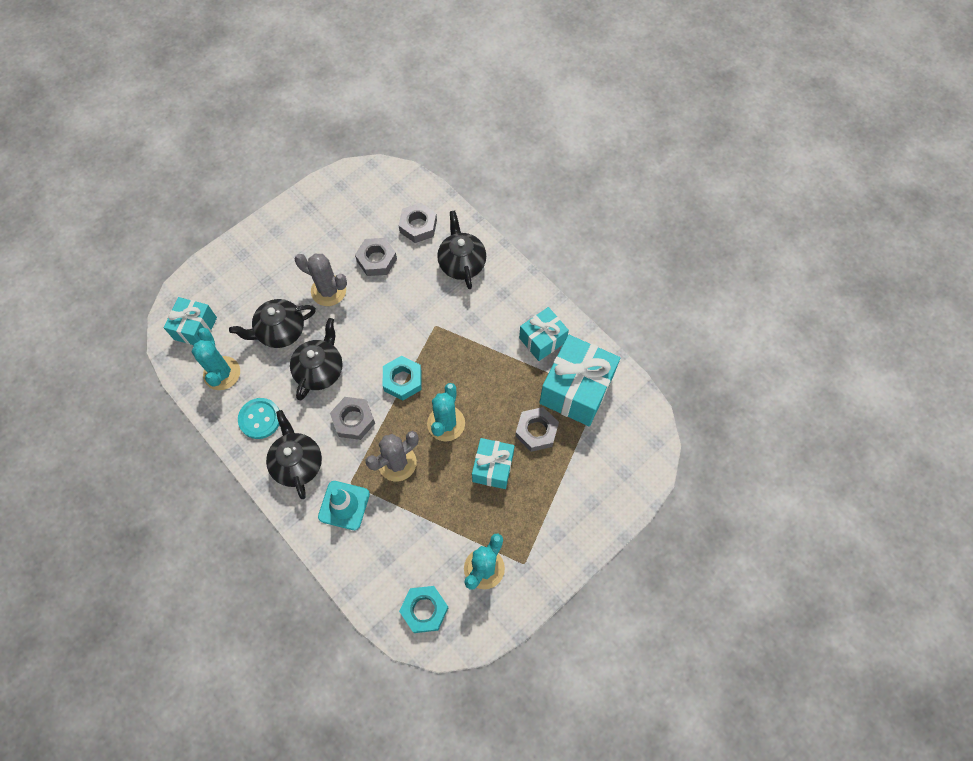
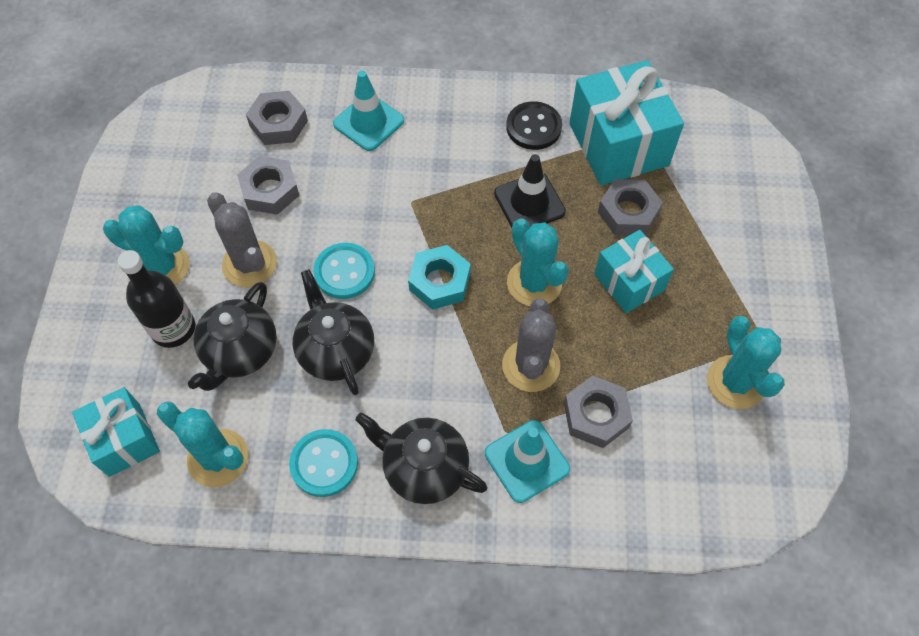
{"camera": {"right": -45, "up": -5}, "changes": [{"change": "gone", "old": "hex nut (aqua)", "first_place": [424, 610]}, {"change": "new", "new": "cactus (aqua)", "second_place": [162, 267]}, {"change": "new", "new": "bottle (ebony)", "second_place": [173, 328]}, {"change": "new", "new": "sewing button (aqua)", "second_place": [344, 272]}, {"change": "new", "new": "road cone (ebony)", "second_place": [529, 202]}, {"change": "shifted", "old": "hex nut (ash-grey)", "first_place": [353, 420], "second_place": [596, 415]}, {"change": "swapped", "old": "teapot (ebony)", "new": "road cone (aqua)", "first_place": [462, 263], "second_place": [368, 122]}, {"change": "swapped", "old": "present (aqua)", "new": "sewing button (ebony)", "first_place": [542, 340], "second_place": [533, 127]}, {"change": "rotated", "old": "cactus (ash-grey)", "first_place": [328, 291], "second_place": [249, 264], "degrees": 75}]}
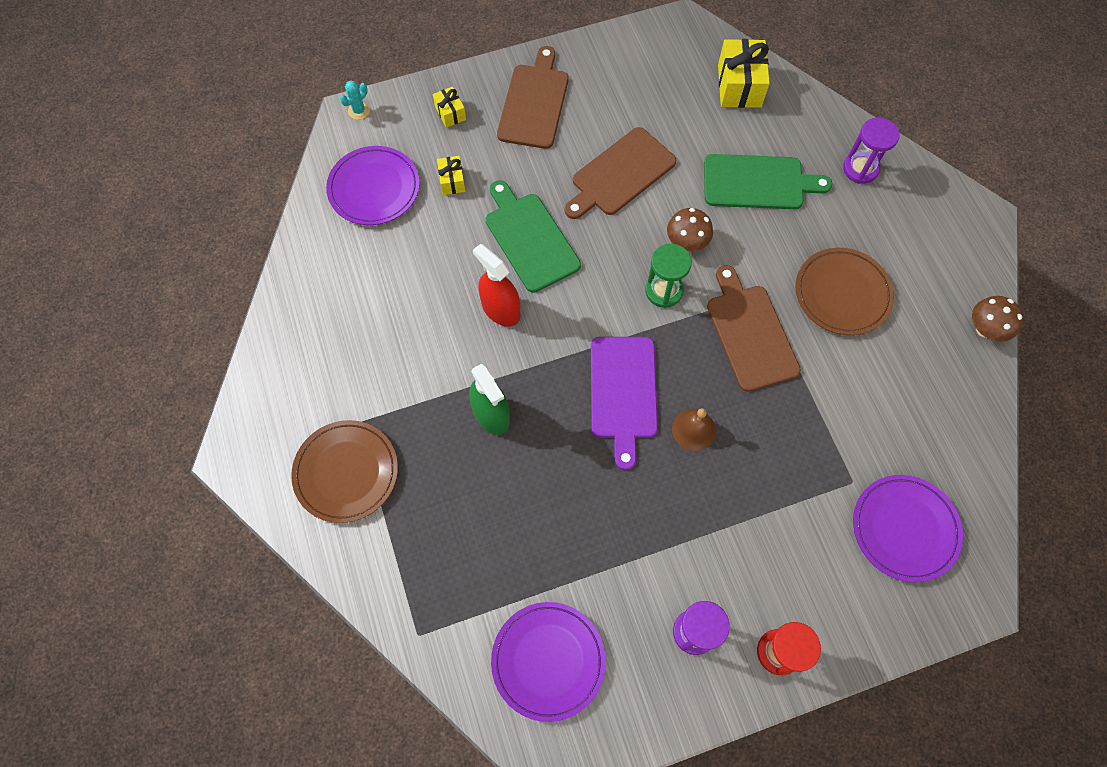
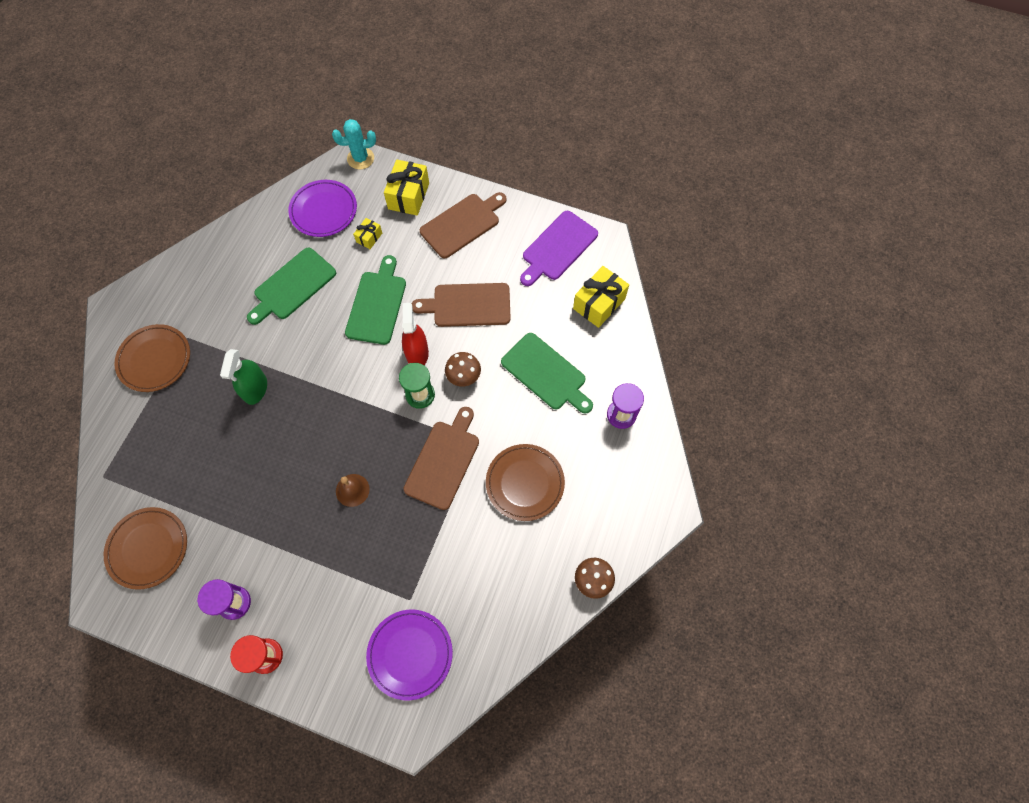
{"camera": {"right": 40, "up": 0}, "changes": [{"change": "new", "new": "bread board (emerald)", "second_place": [292, 286]}, {"change": "shifted", "old": "spray cleaner (crimson)", "first_place": [500, 309], "second_place": [417, 353]}, {"change": "shifted", "old": "bread board (royal purple)", "first_place": [623, 392], "second_place": [558, 248]}, {"change": "repainted", "old": "dinner plate (royal purple)", "new": "dinner plate (dark brown)", "first_place": [548, 661], "second_place": [148, 548]}, {"change": "scaled", "old": "cactus (aqua)", "first_place": [359, 111], "second_place": [360, 158], "factor": 1.68}, {"change": "scaled", "old": "present (yellow)", "first_place": [450, 113], "second_place": [408, 196], "factor": 1.88}]}
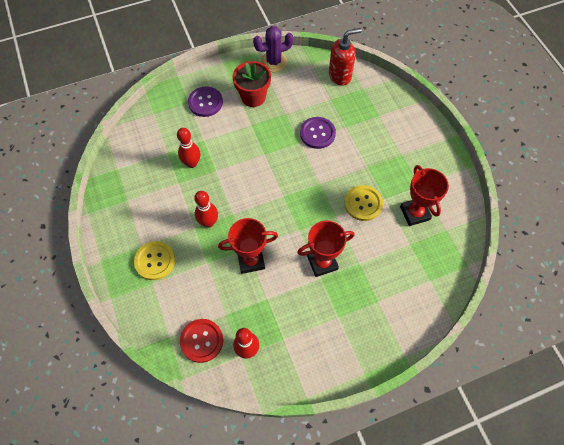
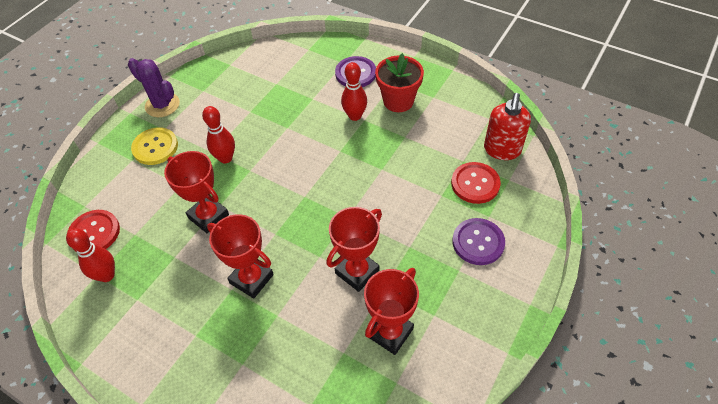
{"camera": {"right": 55, "up": -10}, "changes": [{"change": "new", "new": "sewing button (crimson)", "second_place": [475, 184]}, {"change": "shifted", "old": "skittle (crimson)", "first_place": [192, 163], "second_place": [355, 116]}, {"change": "shifted", "old": "cactus (royal purple)", "first_place": [274, 62], "second_place": [162, 105]}, {"change": "shifted", "old": "sewing button (royal purple)", "first_place": [317, 133], "second_place": [478, 242]}, {"change": "swapped", "old": "sewing button (yellow)", "new": "award cup (crimson)", "first_place": [363, 203], "second_place": [357, 272]}, {"change": "rotated", "old": "soap pump (crimson)", "first_place": [340, 76], "second_place": [502, 150], "degrees": 75}]}
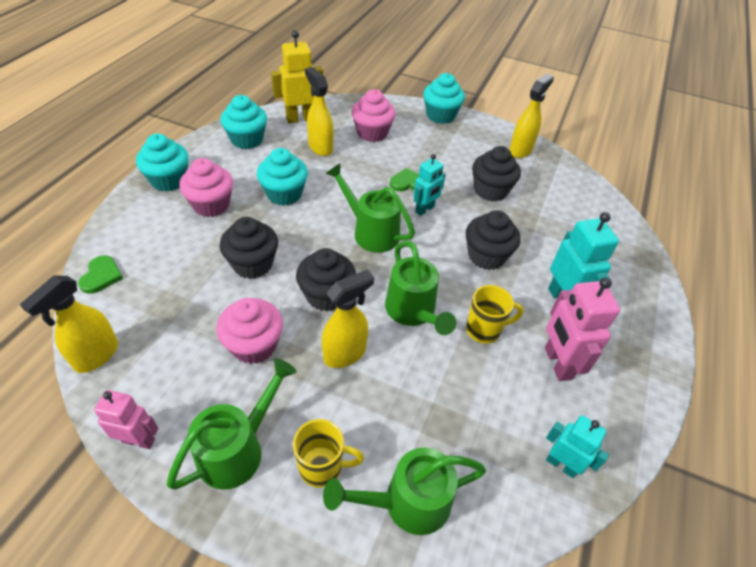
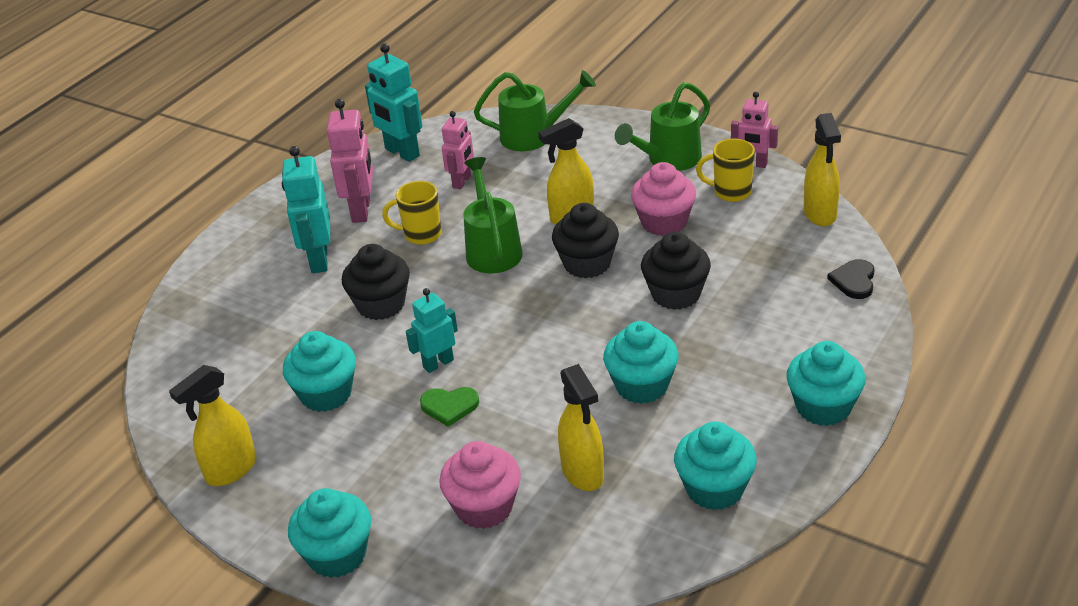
{"camera": {"right": -165, "up": -10}, "changes": [{"change": "gone", "old": "muffin (rose-pink)", "first_place": [211, 205]}, {"change": "gone", "old": "toy robot (yellow)", "first_place": [300, 119]}, {"change": "gone", "old": "watering pot (emerald)", "first_place": [370, 231]}, {"change": "new", "new": "toy robot (rose-pink)", "second_place": [462, 182]}, {"change": "shifted", "old": "tea mug (yellow)", "first_place": [322, 467], "second_place": [731, 192]}, {"change": "repainted", "old": "love heart (emerald)", "new": "love heart (ebony)", "first_place": [101, 276], "second_place": [854, 281]}, {"change": "repainted", "old": "muffin (ebony)", "new": "muffin (aqua)", "first_place": [490, 190], "second_place": [326, 394]}, {"change": "rotated", "old": "spray cleaner (yellow)", "first_place": [96, 356], "second_place": [820, 214], "degrees": 135}, {"change": "scaled", "old": "toy robot (aqua)", "first_place": [561, 464], "second_place": [402, 153], "factor": 1.54}]}
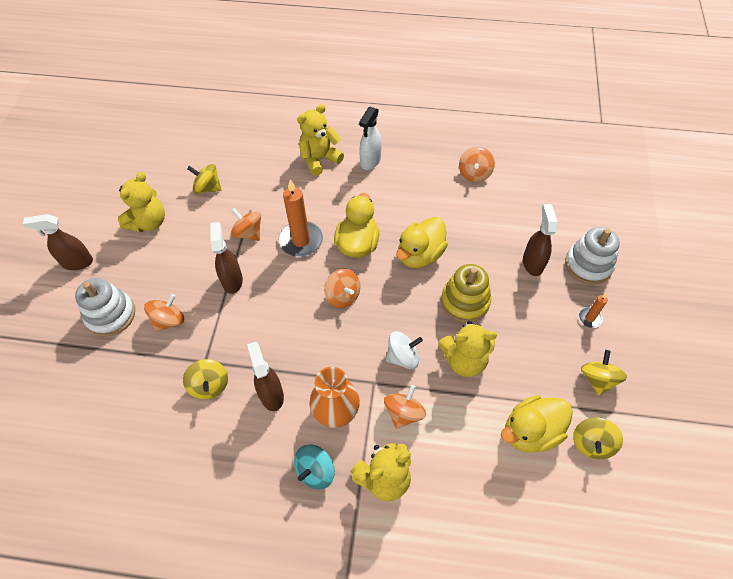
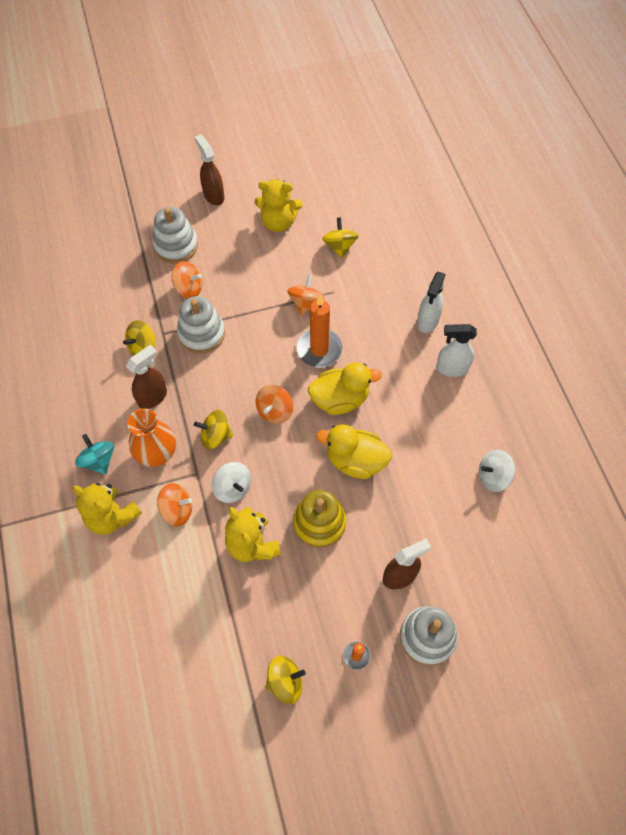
{"camera": {"right": 65, "up": 5}, "changes": [{"change": "gone", "old": "spray cleaner (dark brown)", "first_place": [232, 280]}, {"change": "gone", "old": "rubber duck (yellow)", "first_place": [530, 432]}, {"change": "new", "new": "stacking rings (snow-white)", "second_place": [201, 334]}, {"change": "shifted", "old": "spinning top (yellow)", "first_place": [591, 443], "second_place": [215, 436]}, {"change": "swapped", "old": "stuffed bear (yellow)", "new": "spray cleaner (snow-white)", "first_place": [319, 159], "second_place": [427, 321]}, {"change": "repainted", "old": "spinning top (bright orange)", "new": "spinning top (snow-white)", "first_place": [474, 174], "second_place": [493, 477]}, {"change": "rotated", "old": "spinning top (aqua)", "first_place": [315, 471], "second_place": [99, 460], "degrees": 45}]}
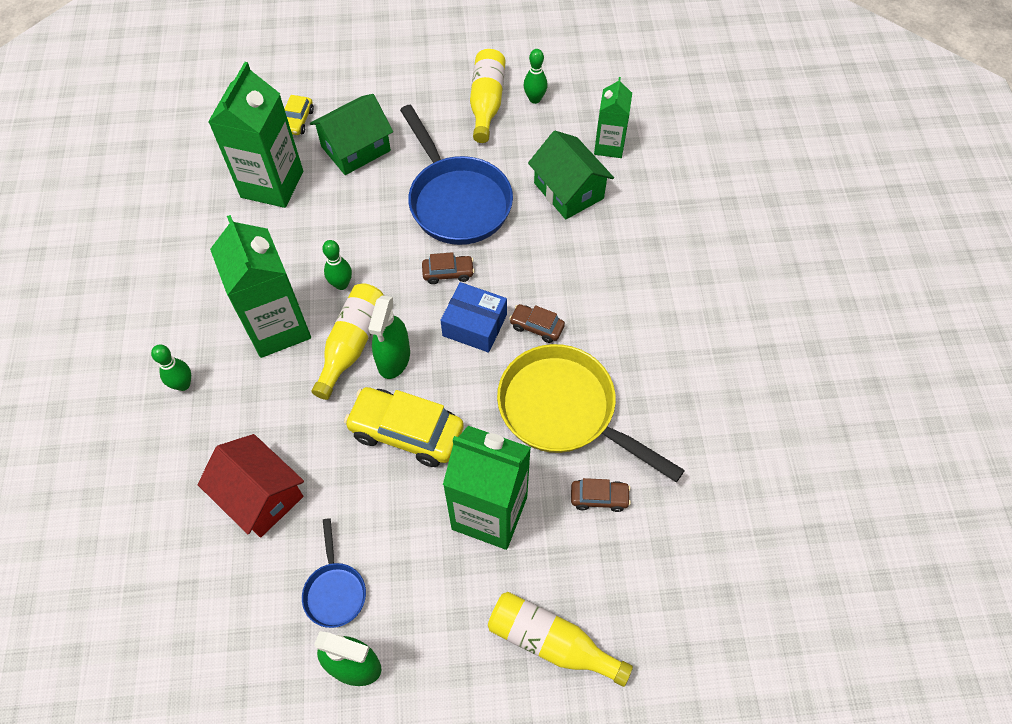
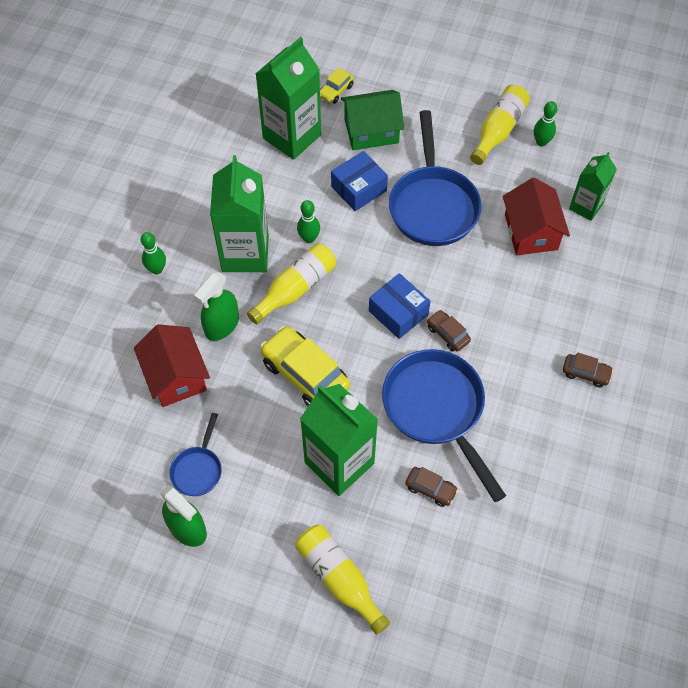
{"camera": {"right": 25, "up": 0}, "changes": [{"change": "new", "new": "package (blue)", "second_place": [359, 188]}, {"change": "shifted", "old": "spray cleaner (emerald)", "first_place": [393, 358], "second_place": [222, 325]}, {"change": "shifted", "old": "automobile (dark brown)", "first_place": [448, 273], "second_place": [585, 373]}, {"change": "repainted", "old": "frying pan (yellow)", "new": "frying pan (blue)", "first_place": [564, 411], "second_place": [437, 410]}, {"change": "repainted", "old": "house (emerald)", "new": "house (crimson)", "first_place": [568, 191], "second_place": [531, 232]}]}
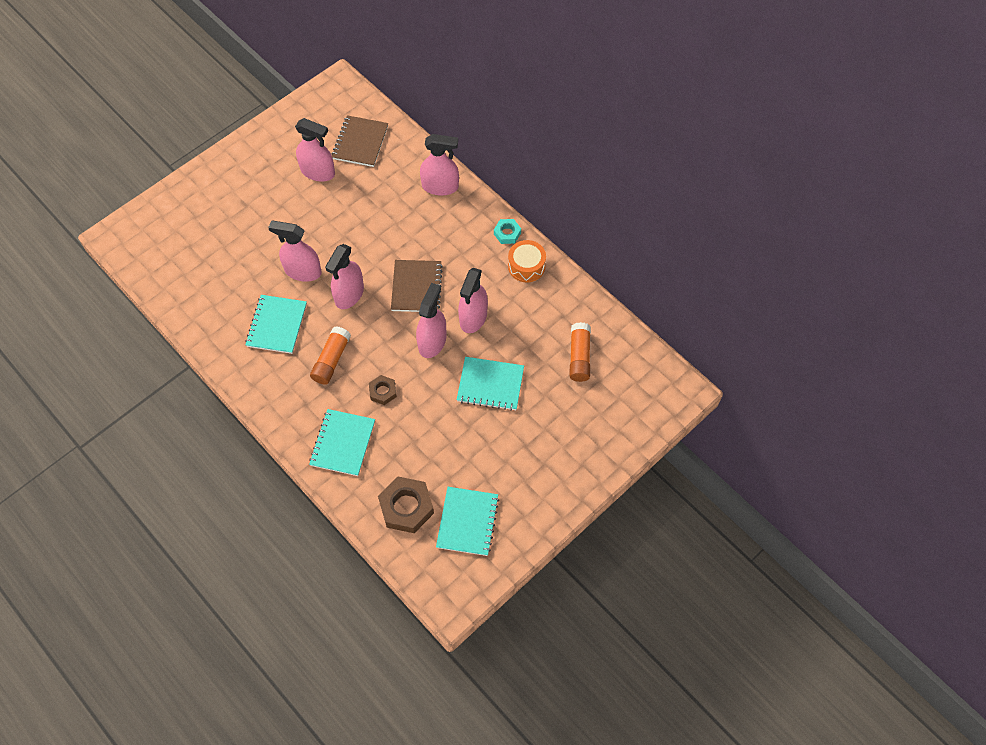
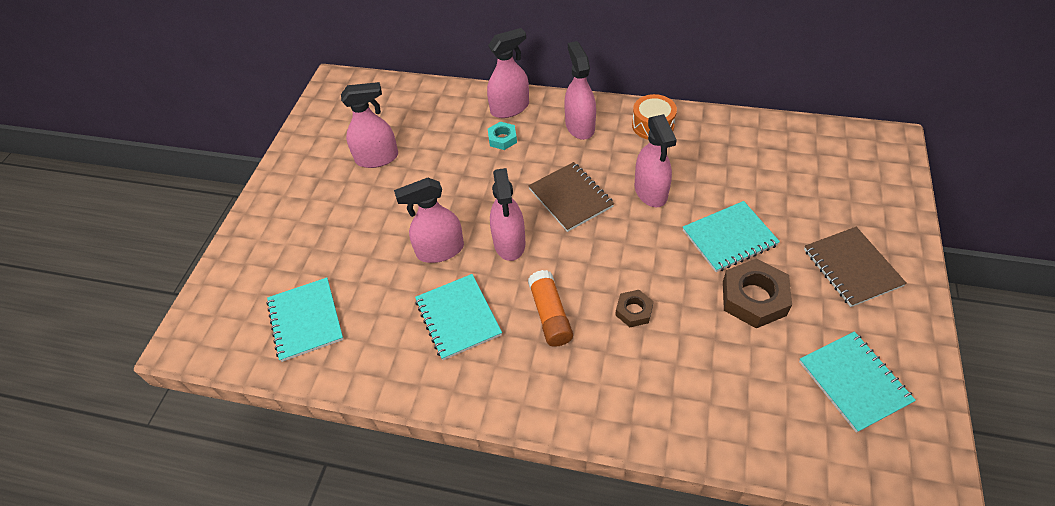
{"camera": {"right": -30, "up": -10}, "changes": [{"change": "gone", "old": "stick of glue (bright orange)", "first_place": [579, 357]}, {"change": "shifted", "old": "exercise book (aqua)", "first_place": [343, 443], "second_place": [305, 320]}, {"change": "shifted", "old": "exercise book (dark brown)", "first_place": [360, 142], "second_place": [852, 268]}, {"change": "shifted", "old": "hex nut (dark brown)", "first_place": [406, 507], "second_place": [754, 298]}, {"change": "shifted", "old": "spray cleaner (rose-pink)", "first_place": [432, 342], "second_place": [580, 126]}, {"change": "shifted", "old": "hex nut (aqua)", "first_place": [507, 233], "second_place": [502, 139]}]}
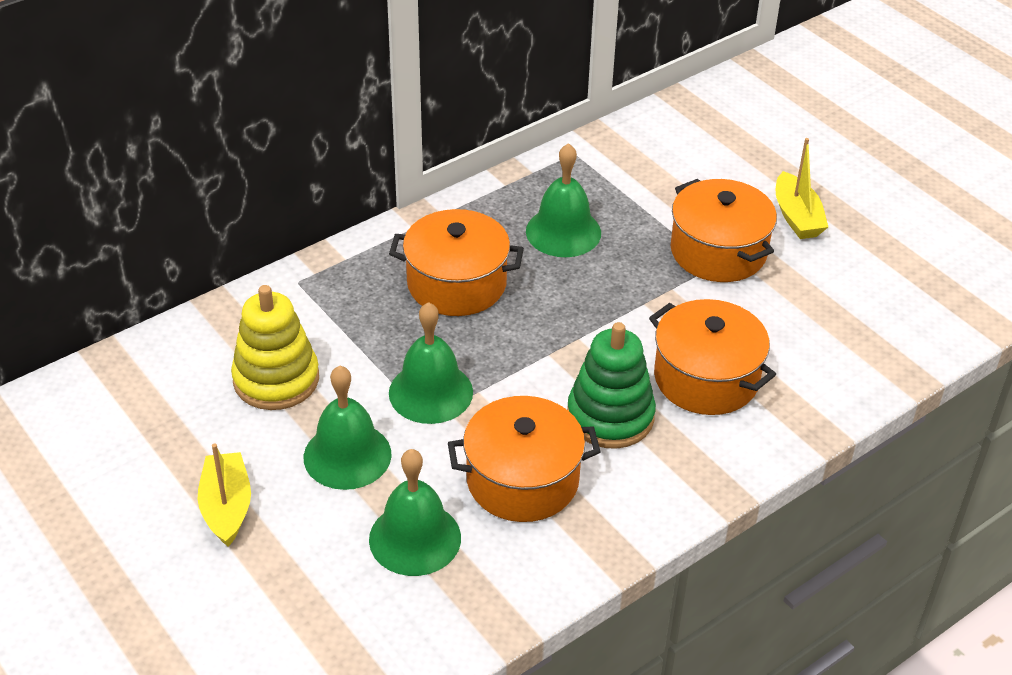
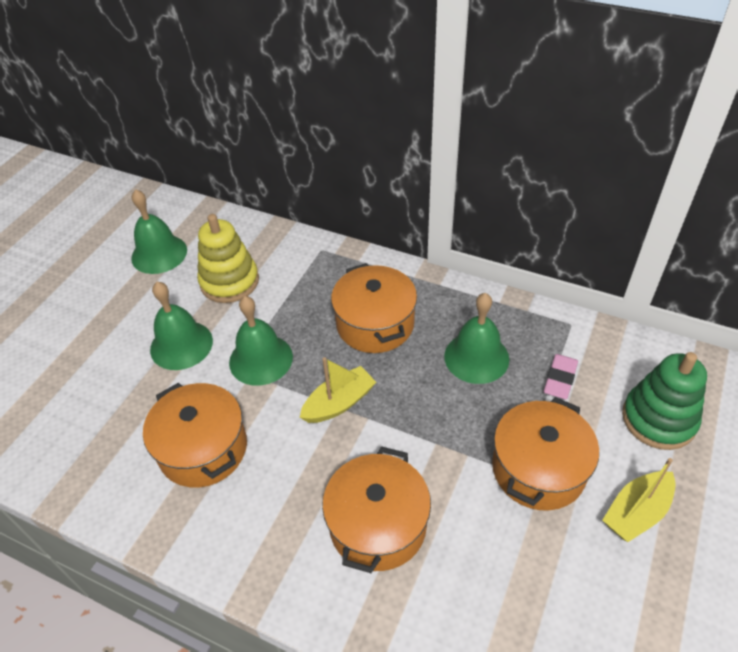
{"camera": {"right": 65, "up": 5}, "changes": [{"change": "new", "new": "pencil eraser (rose-pink)", "second_place": [560, 379]}, {"change": "shifted", "old": "sailboat (yellow)", "first_place": [227, 507], "second_place": [339, 403]}, {"change": "shifted", "old": "school bell (emerald)", "first_place": [415, 538], "second_place": [159, 254]}, {"change": "shifted", "old": "stacking rings (emerald)", "first_place": [610, 416], "second_place": [658, 419]}]}
